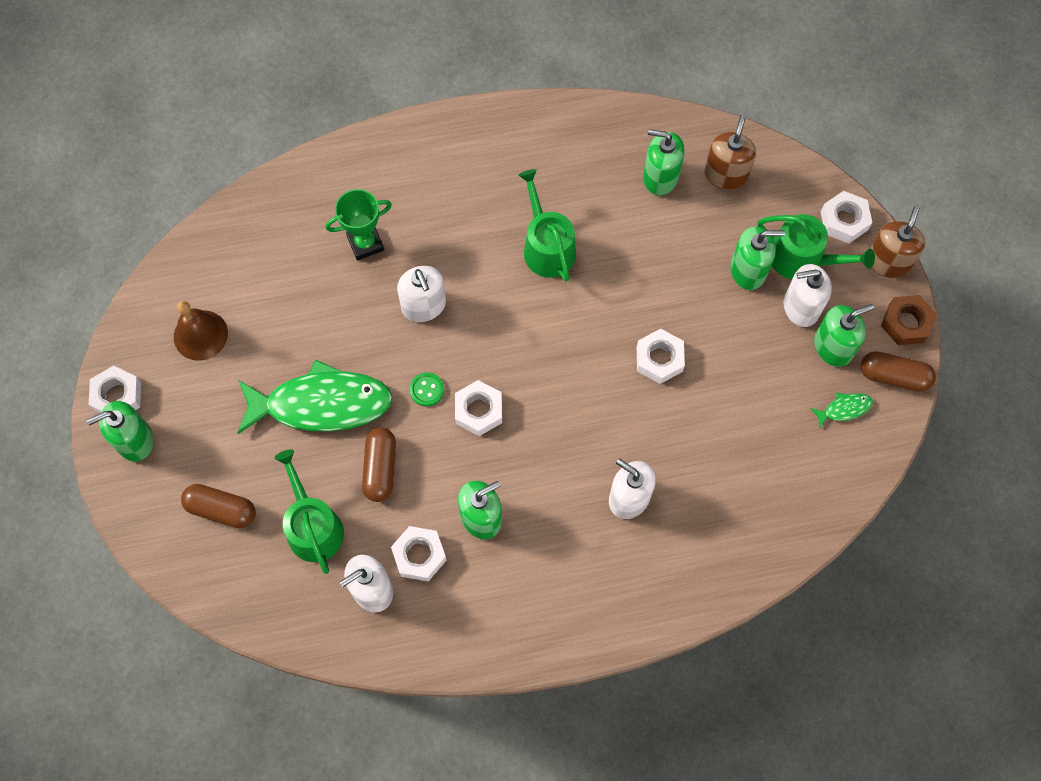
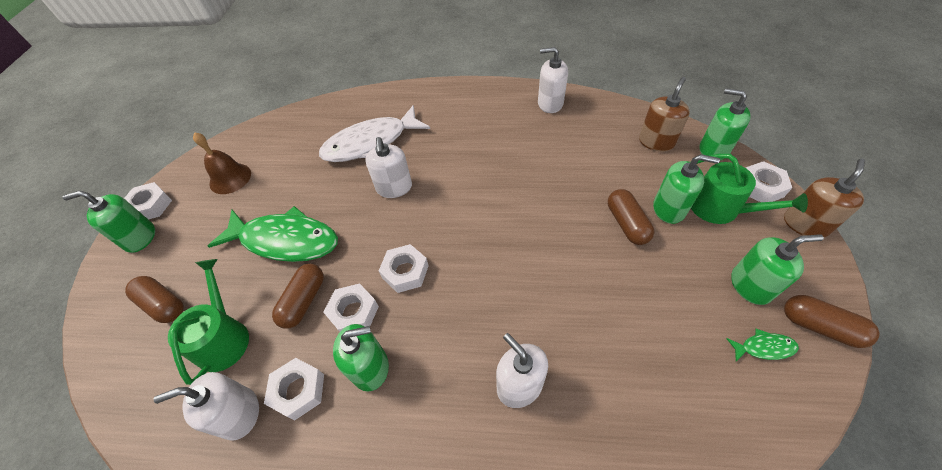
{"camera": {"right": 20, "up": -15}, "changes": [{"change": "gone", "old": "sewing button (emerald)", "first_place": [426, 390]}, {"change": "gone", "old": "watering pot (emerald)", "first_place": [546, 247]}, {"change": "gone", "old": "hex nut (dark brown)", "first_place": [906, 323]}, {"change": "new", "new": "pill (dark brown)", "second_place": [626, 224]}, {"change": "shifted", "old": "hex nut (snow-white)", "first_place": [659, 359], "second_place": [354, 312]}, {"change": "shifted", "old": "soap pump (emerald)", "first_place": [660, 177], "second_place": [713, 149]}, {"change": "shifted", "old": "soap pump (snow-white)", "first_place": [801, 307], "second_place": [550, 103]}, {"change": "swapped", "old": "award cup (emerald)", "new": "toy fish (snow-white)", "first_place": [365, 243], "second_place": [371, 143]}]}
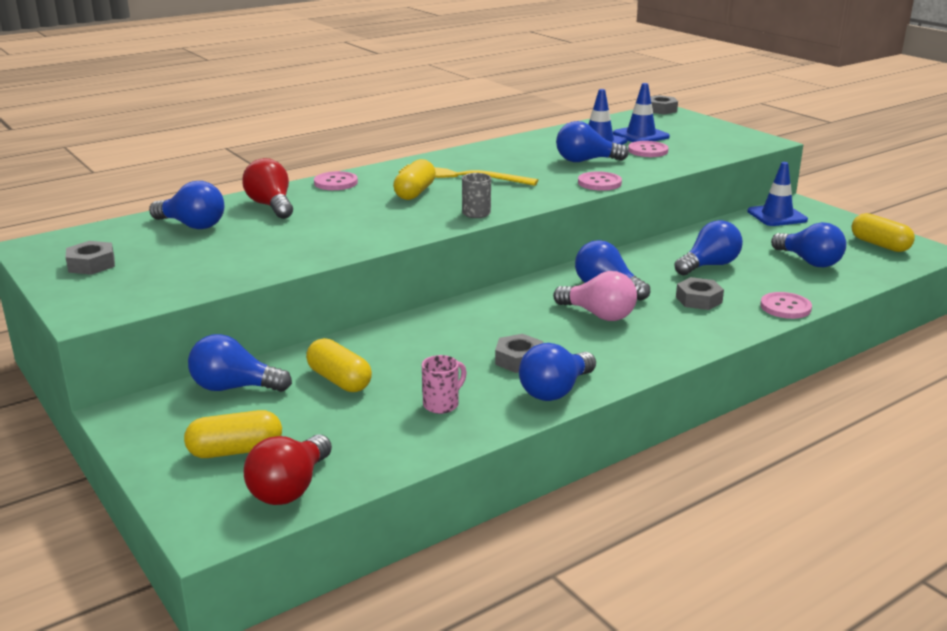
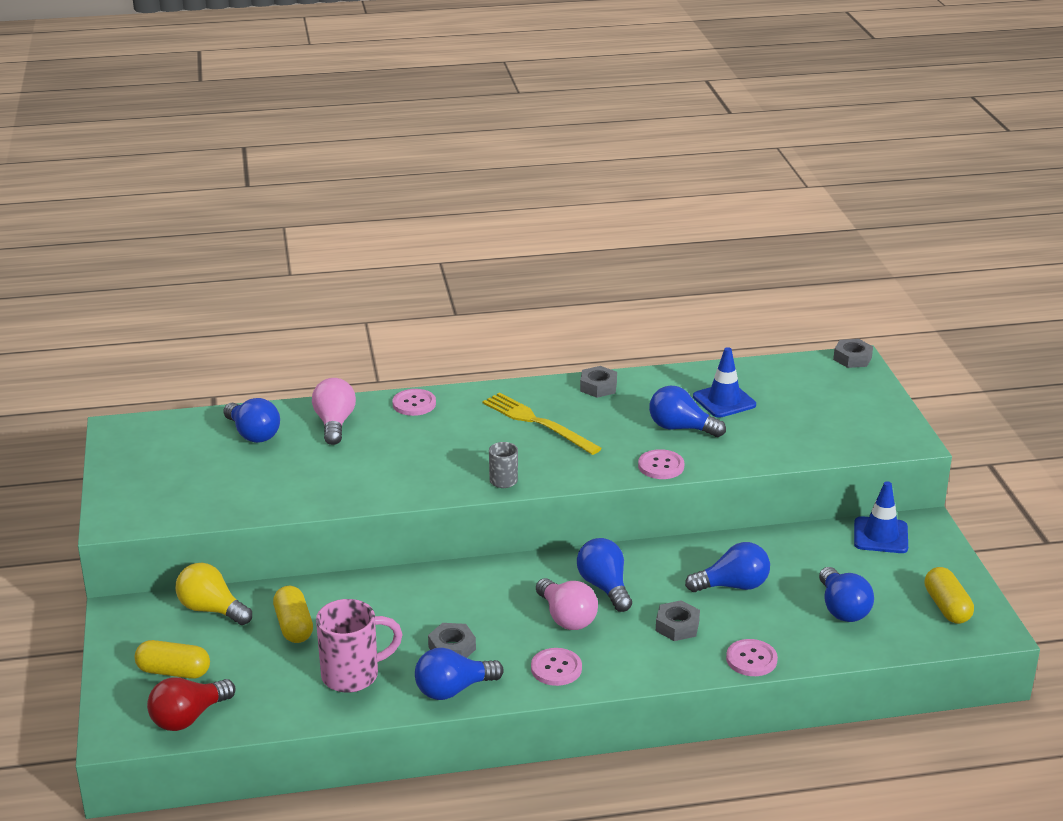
{"camera": {"right": 25, "up": 5}, "changes": [{"change": "gone", "old": "pill (yellow)", "first_place": [415, 192]}, {"change": "gone", "old": "road cone (blue)", "first_place": [641, 135]}, {"change": "shifted", "old": "hex nut (ash-grey)", "first_place": [91, 264], "second_place": [598, 387]}, {"change": "shifted", "old": "sewing button (rose-pink)", "first_place": [648, 151], "second_place": [556, 668]}, {"change": "repainted", "old": "lightbulb (blue)", "new": "lightbulb (yellow)", "first_place": [234, 387], "second_place": [211, 609]}, {"change": "repainted", "old": "lightbulb (crimson)", "new": "lightbulb (rose-pink)", "first_place": [271, 206], "second_place": [334, 424]}, {"change": "scaled", "old": "tea mug (rose-pink)", "first_place": [442, 404], "second_place": [353, 675], "factor": 1.82}]}
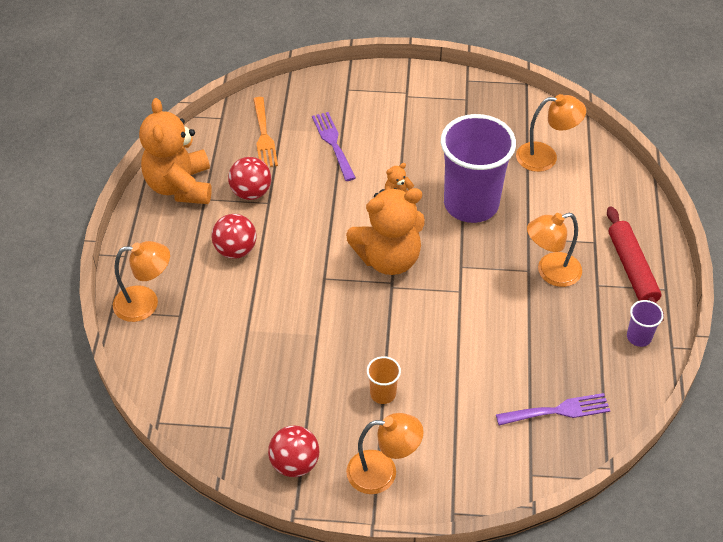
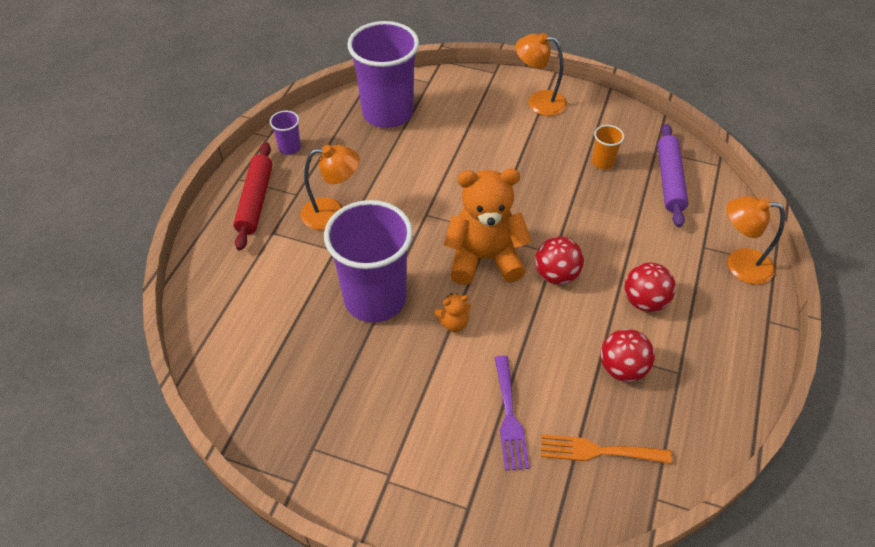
{"camera": {"right": -165, "up": 0}, "changes": [{"change": "gone", "old": "stuffed bear (bright orange)", "first_place": [180, 186]}, {"change": "gone", "old": "lamp (bright orange)", "first_place": [545, 157]}, {"change": "new", "new": "rolling pin (royal purple)", "second_place": [669, 180]}, {"change": "shifted", "old": "sphere (crimson)", "first_place": [294, 463], "second_place": [556, 275]}, {"change": "shifted", "old": "cup (bright orange)", "first_place": [383, 393], "second_place": [603, 162]}, {"change": "swapped", "old": "dinner fork (royal purple)", "new": "cup (royal purple)", "first_place": [558, 410], "second_place": [387, 113]}, {"change": "rotated", "old": "dinner fork (bright orange)", "first_place": [264, 136], "second_place": [598, 451], "degrees": -90}]}
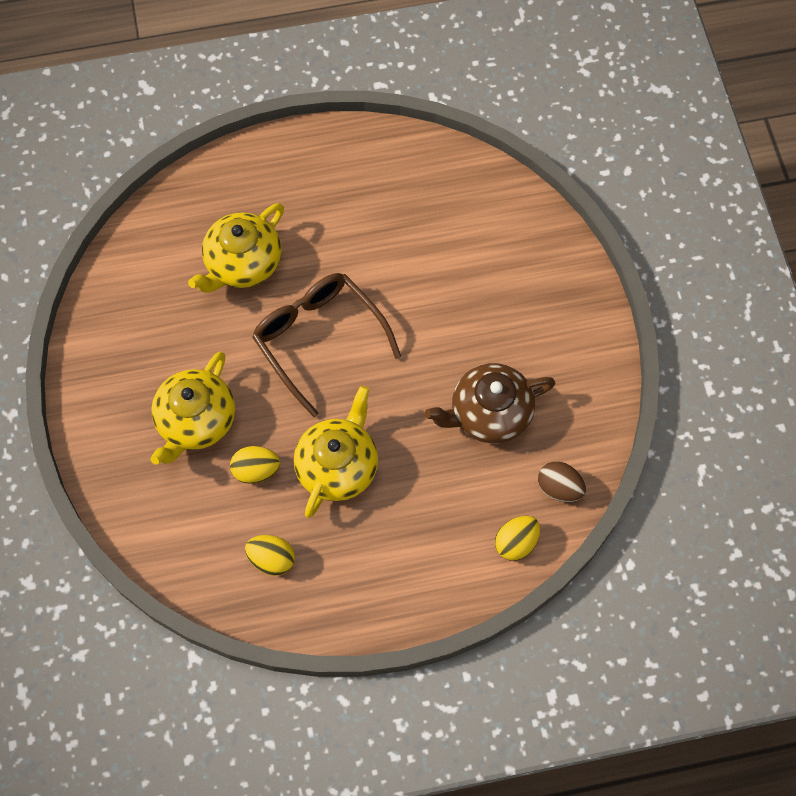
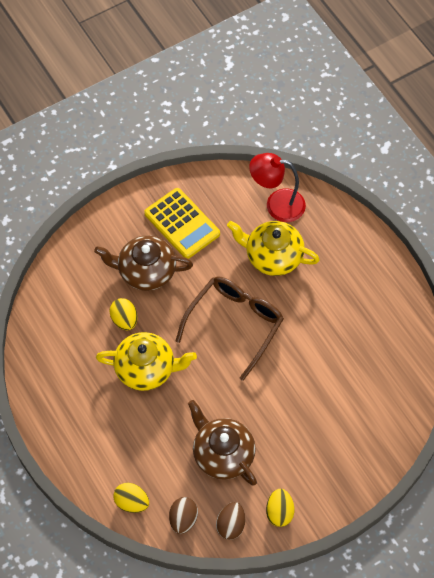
{"camera": {"right": 70, "up": -5}, "changes": [{"change": "new", "new": "pocket calculator (yellow)", "second_place": [182, 224]}, {"change": "new", "new": "egg shape (dark brown)", "second_place": [230, 525]}, {"change": "new", "new": "lamp (crimson)", "second_place": [277, 204]}, {"change": "shifted", "old": "egg shape (yellow)", "first_place": [272, 559], "second_place": [279, 512]}, {"change": "repainted", "old": "teapot (yellow)", "new": "teapot (dark brown)", "first_place": [195, 421], "second_place": [145, 271]}]}
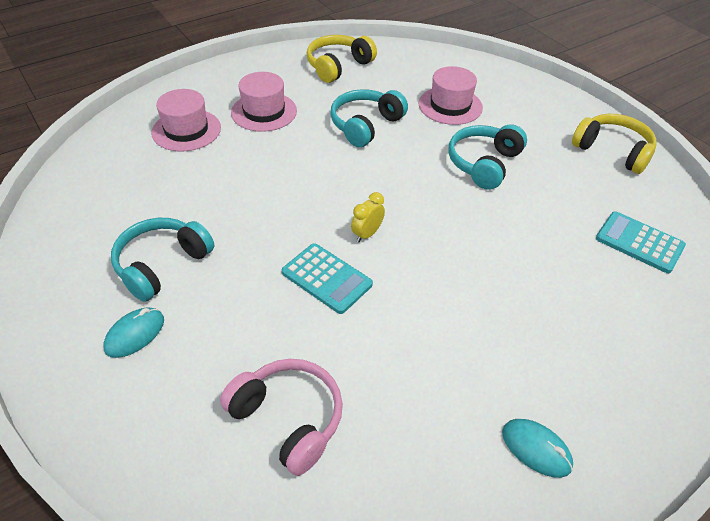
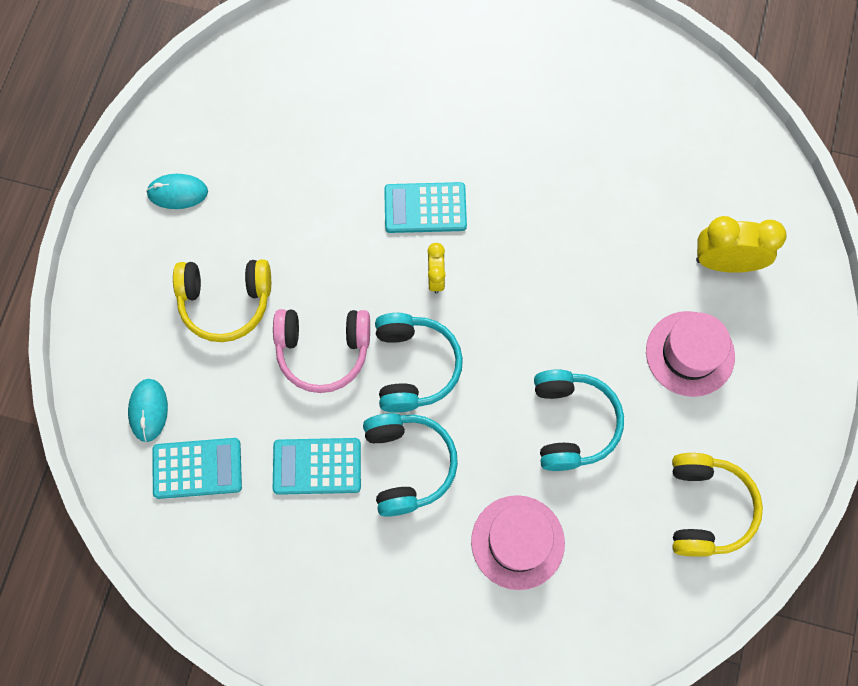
{"camera": {"right": 140, "up": 25}, "changes": [{"change": "new", "new": "pocket calculator (aqua)", "second_place": [317, 466]}, {"change": "shifted", "old": "computer mouse (aqua)", "first_place": [135, 334], "second_place": [148, 410]}, {"change": "shifted", "old": "headset (aqua)", "first_place": [162, 265], "second_place": [414, 366]}, {"change": "shifted", "old": "headset (rose-pink)", "first_place": [288, 419], "second_place": [323, 351]}, {"change": "shifted", "old": "headset (yellow)", "first_place": [612, 151], "second_place": [225, 302]}, {"change": "swapped", "old": "tall hat (rose-pink)", "new": "clock (yellow)", "first_place": [186, 130], "second_place": [725, 262]}]}
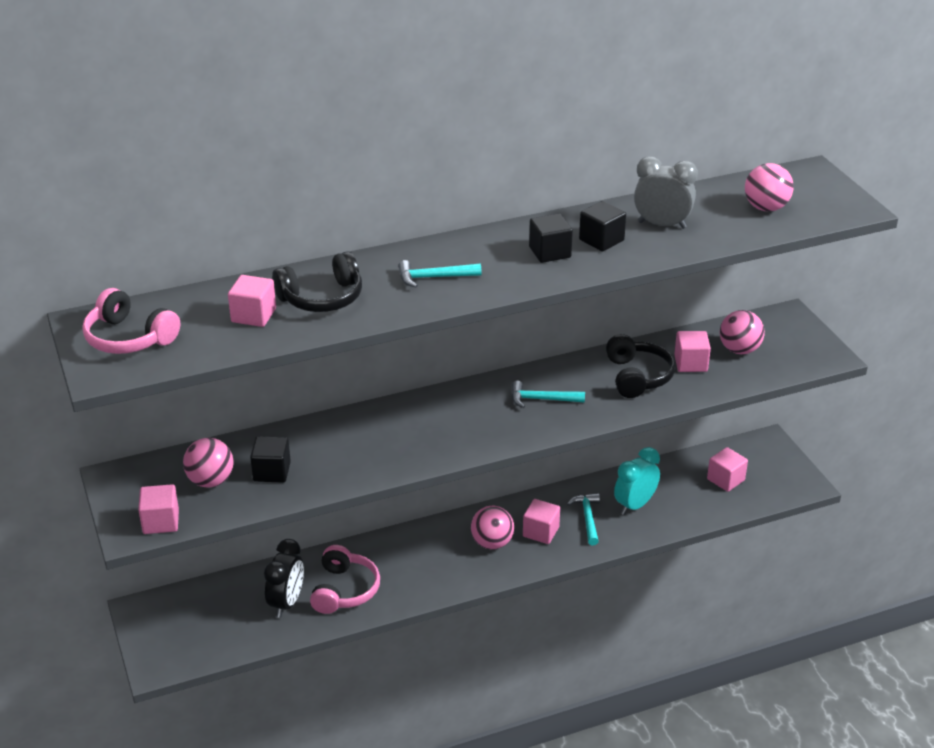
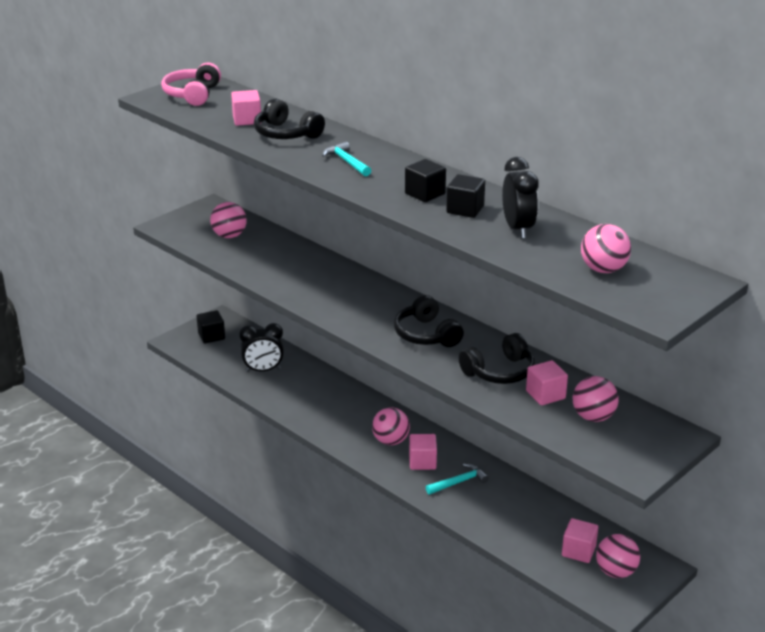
{"camera": {"right": 65, "up": -5}, "changes": [{"change": "gone", "old": "block (rose-pink)", "first_place": [161, 522]}, {"change": "gone", "old": "headset (rose-pink)", "first_place": [344, 590]}, {"change": "gone", "old": "clock (aqua)", "first_place": [635, 505]}, {"change": "new", "new": "sphere (rose-pink)", "second_place": [616, 572]}, {"change": "shifted", "old": "block (ebony)", "first_place": [272, 472], "second_place": [211, 336]}, {"change": "swapped", "old": "carpenter's hammer (aqua)", "new": "headset (ebony)", "first_place": [542, 399], "second_place": [426, 334]}, {"change": "repainted", "old": "clock (ash-grey)", "new": "clock (ebony)", "first_place": [662, 225], "second_place": [518, 229]}]}
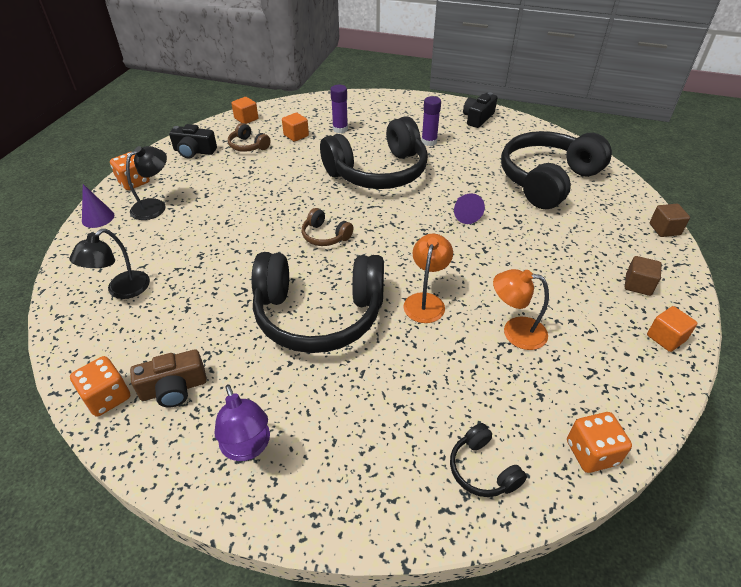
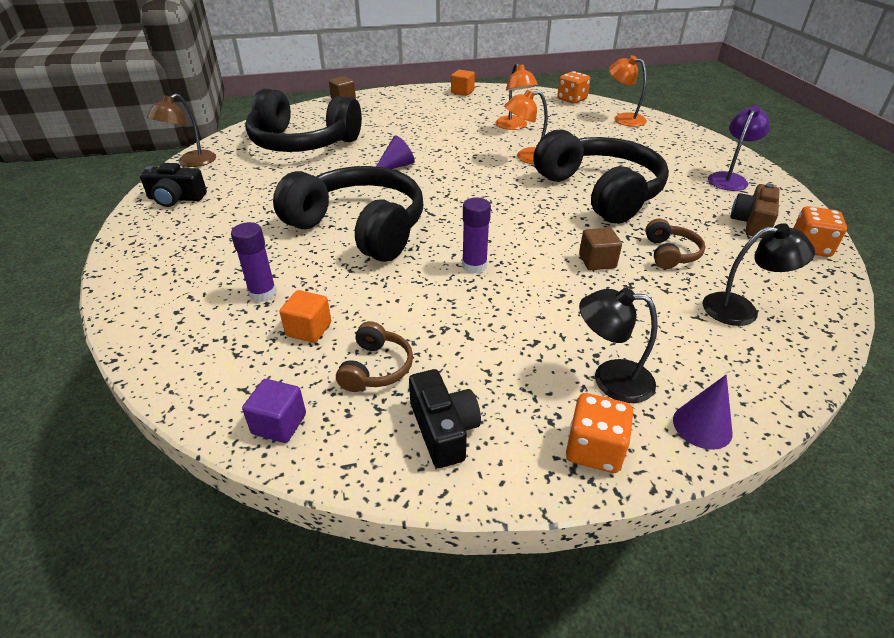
{"camera": {"right": -120, "up": -5}, "changes": [{"change": "new", "new": "lamp (dark brown)", "second_place": [191, 162]}, {"change": "shifted", "old": "headset (dark brown)", "first_place": [325, 236], "second_place": [670, 253]}, {"change": "shifted", "old": "stick of glue (royal purple)", "first_place": [429, 142], "second_place": [474, 266]}, {"change": "shifted", "old": "block (dark brown)", "first_place": [638, 285], "second_place": [597, 261]}, {"change": "swapped", "old": "headset (ebony)", "new": "lamp (bright orange)", "first_place": [482, 469], "second_place": [623, 118]}, {"change": "repainted", "old": "block (bright orange)", "new": "block (royal purple)", "first_place": [246, 119], "second_place": [279, 424]}, {"change": "rotated", "old": "compact camera (dark brown)", "first_place": [174, 388], "second_place": [752, 222], "degrees": -105}]}
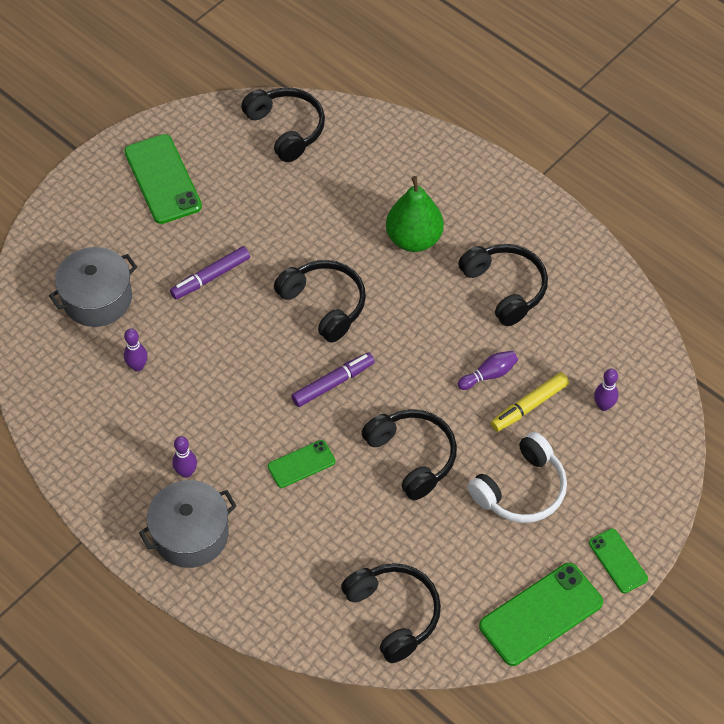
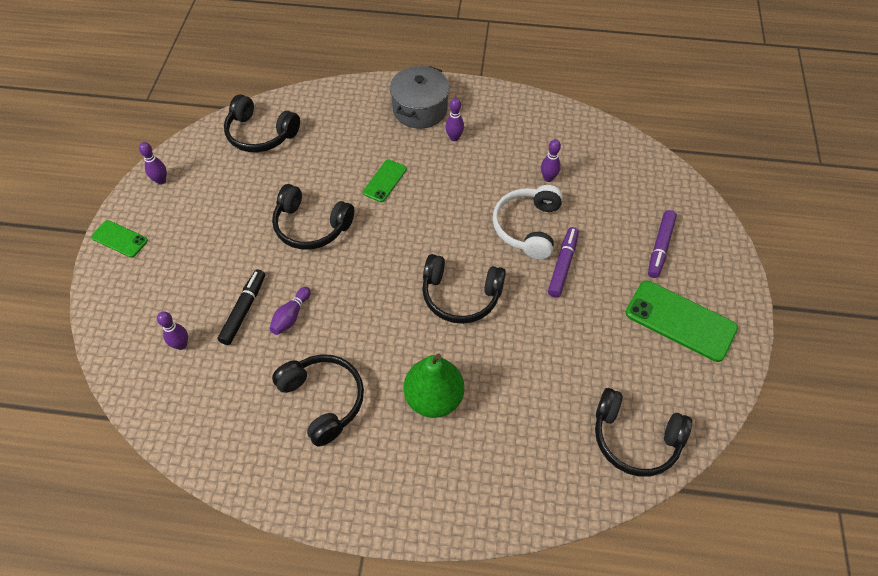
{"camera": {"right": 145, "up": 0}, "changes": [{"change": "gone", "old": "pot (ash-grey)", "first_place": [97, 299]}, {"change": "shifted", "old": "marker pen (royal purple)", "first_place": [333, 383], "second_place": [660, 247]}, {"change": "shifted", "old": "headset (snow-white)", "first_place": [521, 489], "second_place": [527, 227]}, {"change": "swapped", "old": "mobile phone (emerald)", "new": "skittle (royal purple)", "first_place": [541, 614], "second_place": [161, 181]}, {"change": "repainted", "old": "marker pen (yellow)", "new": "marker pen (ebony)", "first_place": [529, 406], "second_place": [244, 310]}, {"change": "rotated", "old": "headset (ebony)", "first_place": [505, 288], "second_place": [323, 400], "degrees": -150}]}
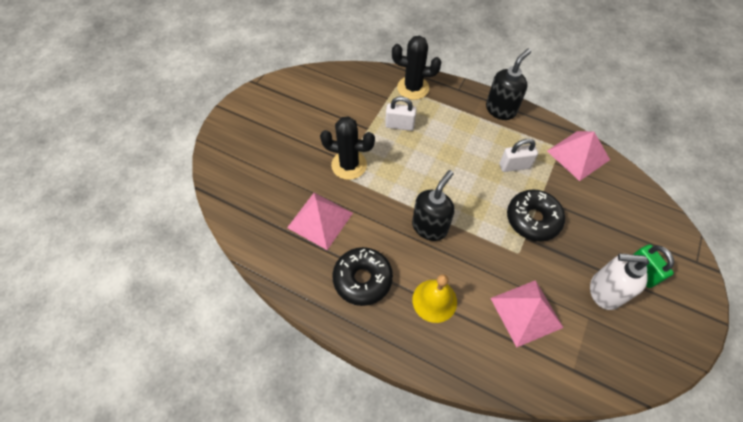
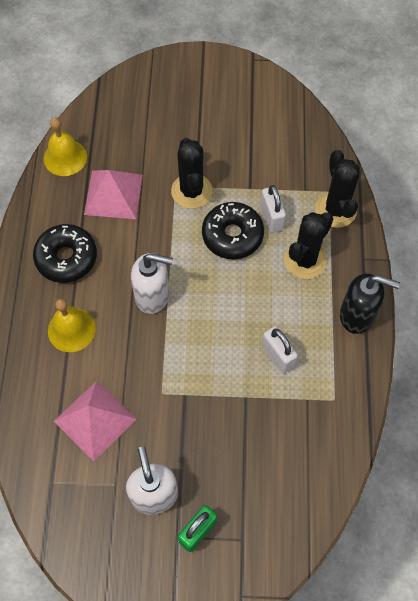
{"camera": {"right": 65, "up": 5}, "changes": [{"change": "gone", "old": "pyramid shape (rose-pink)", "first_place": [578, 155]}, {"change": "new", "new": "school bell (yellow)", "second_place": [65, 157]}, {"change": "new", "new": "cactus (ebony)", "second_place": [305, 260]}, {"change": "shifted", "old": "glazed donut (ebony)", "first_place": [532, 219], "second_place": [232, 235]}, {"change": "repainted", "old": "soap pump (ebony)", "new": "soap pump (snow-white)", "first_place": [430, 227], "second_place": [153, 296]}]}
